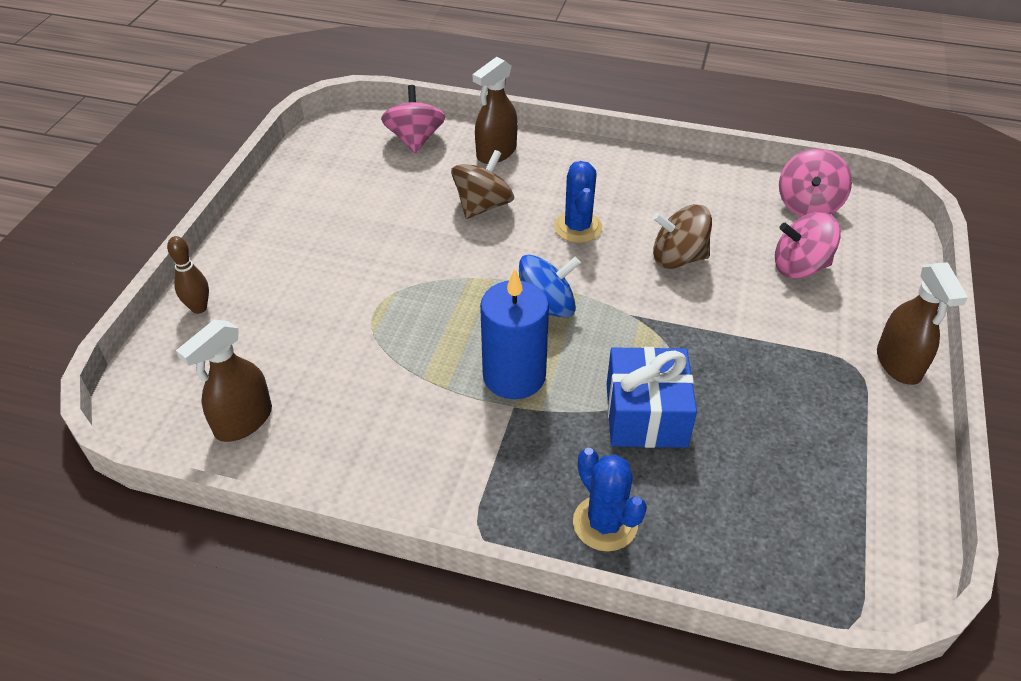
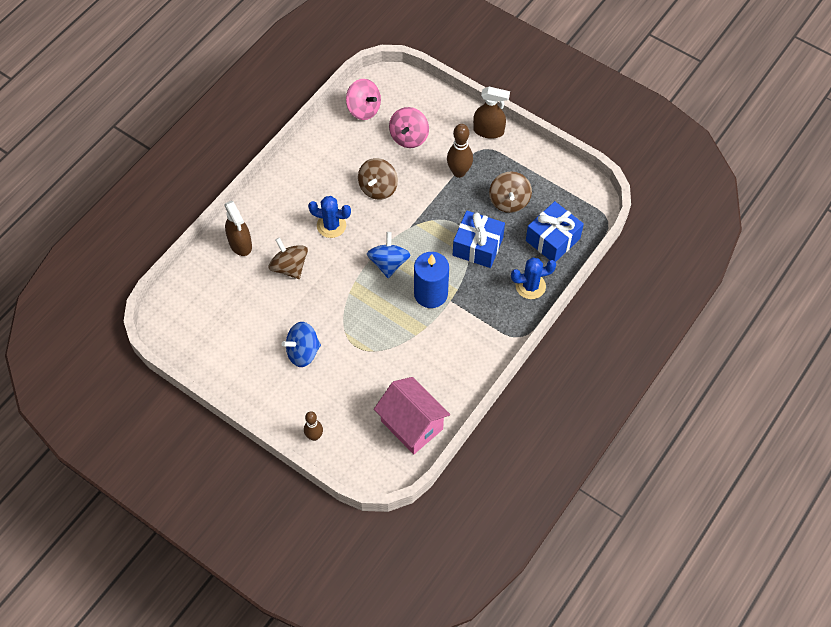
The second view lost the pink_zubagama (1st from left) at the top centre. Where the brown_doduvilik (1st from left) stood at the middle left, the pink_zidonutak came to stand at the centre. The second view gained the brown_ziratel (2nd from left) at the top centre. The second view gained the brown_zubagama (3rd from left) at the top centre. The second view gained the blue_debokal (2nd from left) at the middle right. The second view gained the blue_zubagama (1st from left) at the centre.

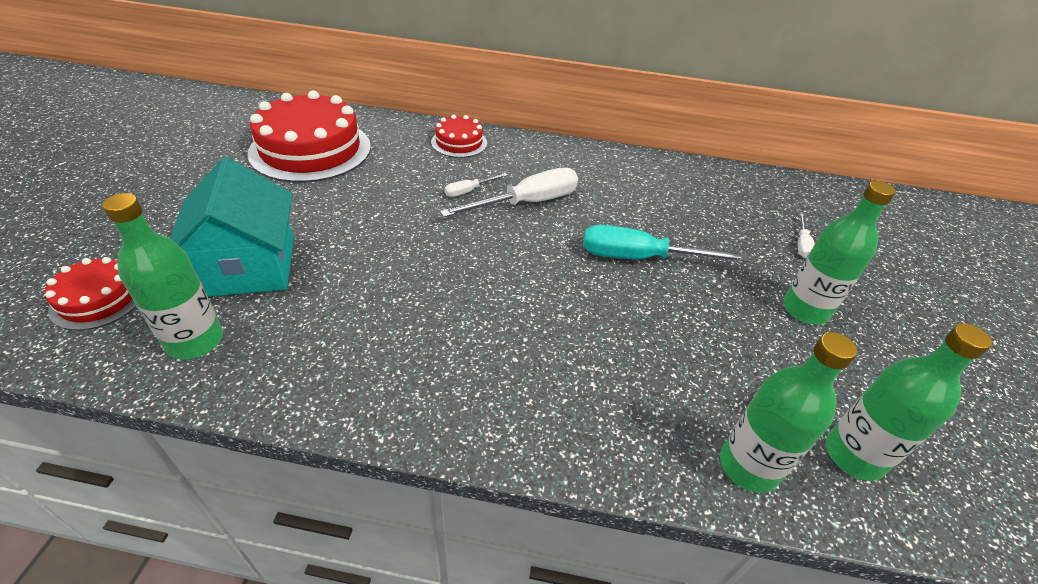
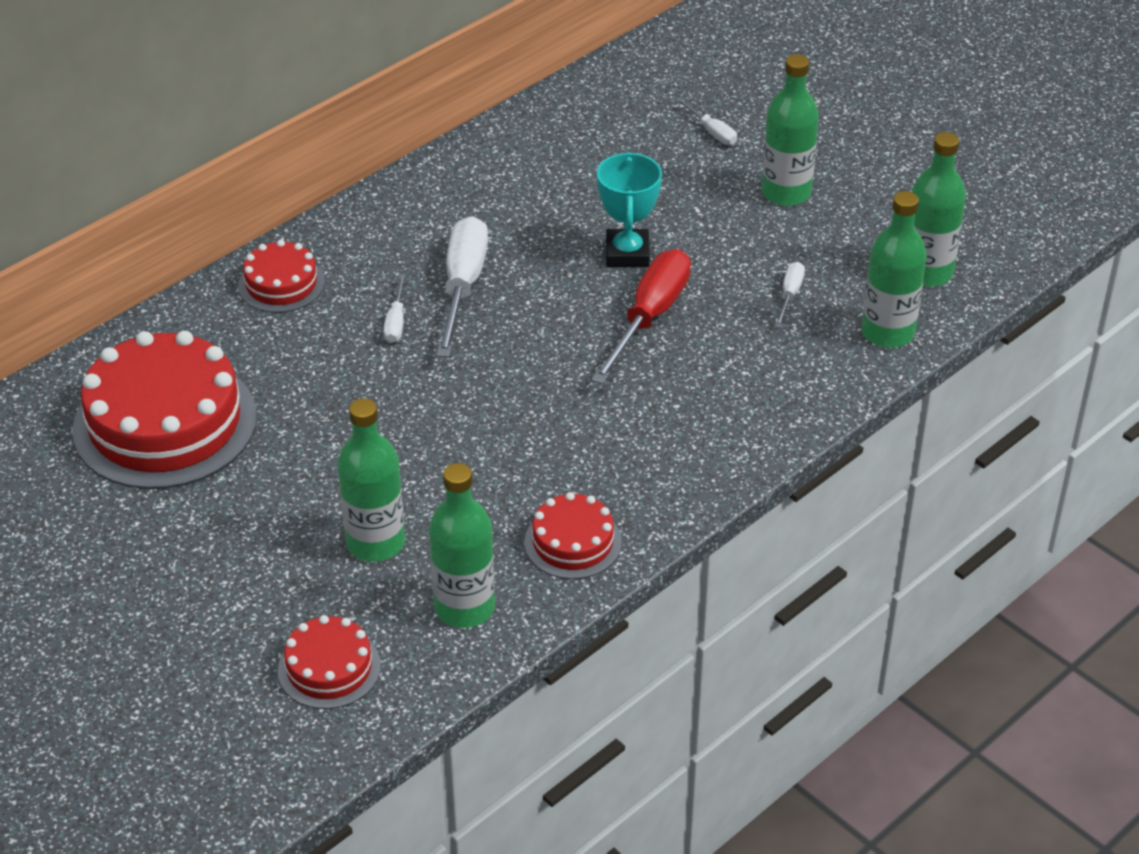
Where the turquoise_zidonutak stood at the middle left, the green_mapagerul (1st from left) came to stand at the middle left. Where the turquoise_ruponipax stood at the centre, the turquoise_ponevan came to stand at the top centre. The second view gained the red_ruponipax at the centre. The second view gained the white_ruponipax (4th from left) at the middle right. The second view gained the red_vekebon (4th from left) at the centre.

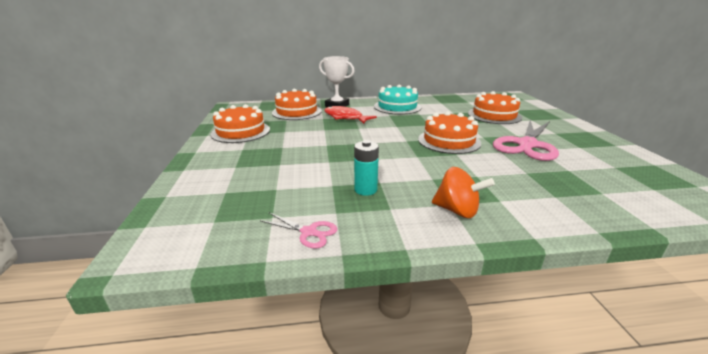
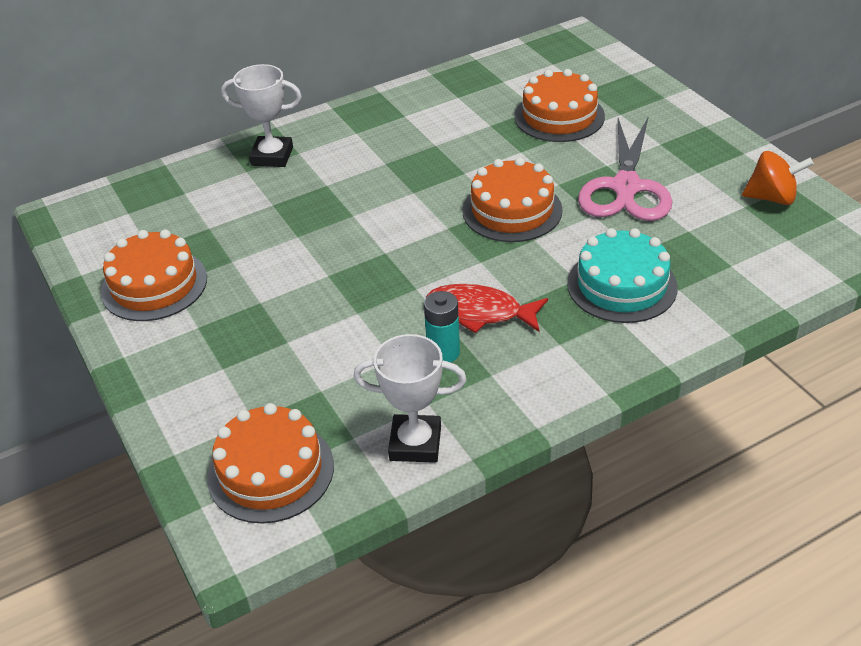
The turquoise_vekebon ended up elsewhere, having gone from the top centre to the middle right. The orange_vekebon (2nd from left) ended up elsewhere, having gone from the top centre to the bottom left. The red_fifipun ended up elsewhere, having gone from the top centre to the centre. The orange_zubagama ended up elsewhere, having gone from the centre to the top right. Where the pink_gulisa (1st from left) stood at the centre, the white_ponevan (2nd from left) came to stand at the centre.

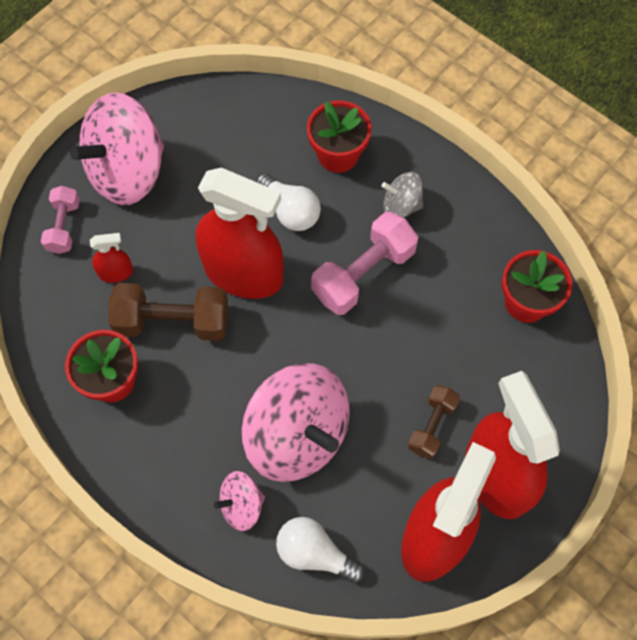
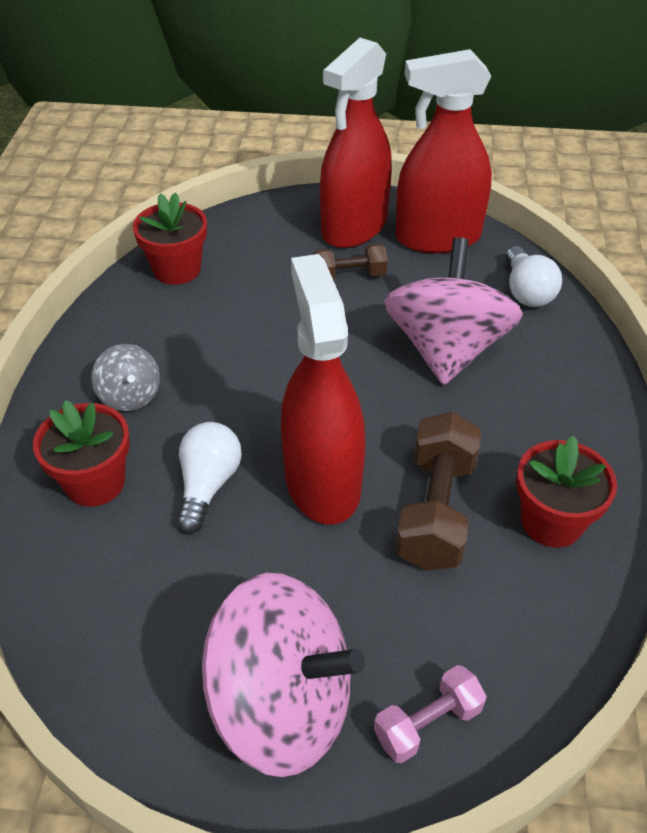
The second view lost the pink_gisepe (2nd from left) at the centre. The second view lost the red_doduvilik (1st from left) at the middle left. The brown_gisepe (1st from left in the first image) at the middle left ended up facing another way, 45 degrees clockwise from before. The second view lost the pink_zubagama (2nd from left) at the bottom centre.

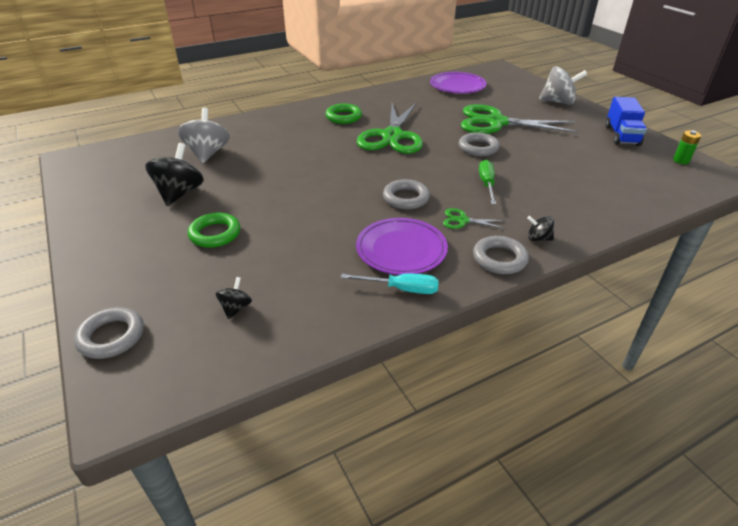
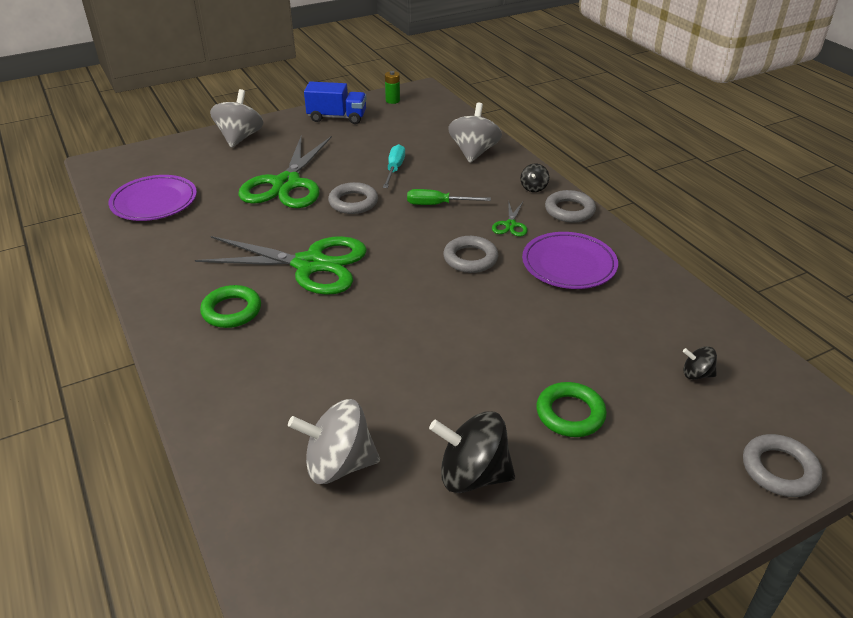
The turquoise_ruponipax ended up elsewhere, having gone from the centre to the top centre. The second view gained the grey_zubagama (3rd from left) at the top centre.

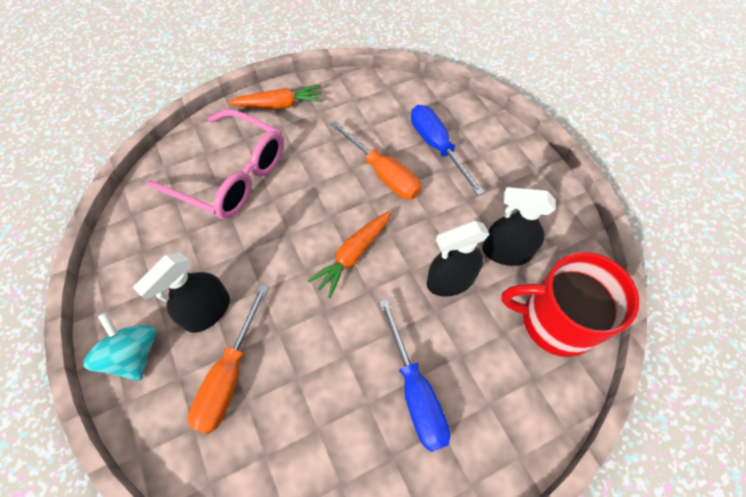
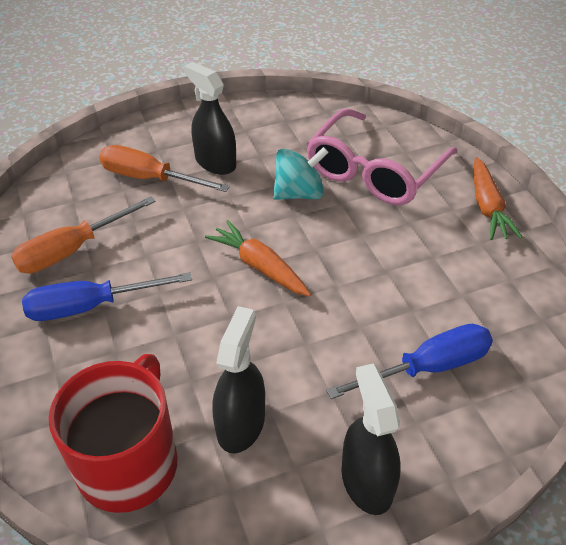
The orange_ruponipax (2nd from left in the first image) ended up elsewhere, having gone from the top centre to the middle left. The black_doduvilik (2nd from left in the first image) ended up elsewhere, having gone from the centre to the bottom centre. The turquoise_zubagama ended up elsewhere, having gone from the bottom left to the top centre.

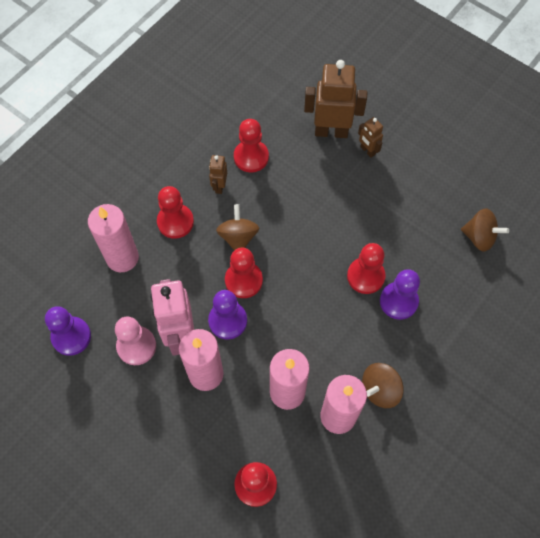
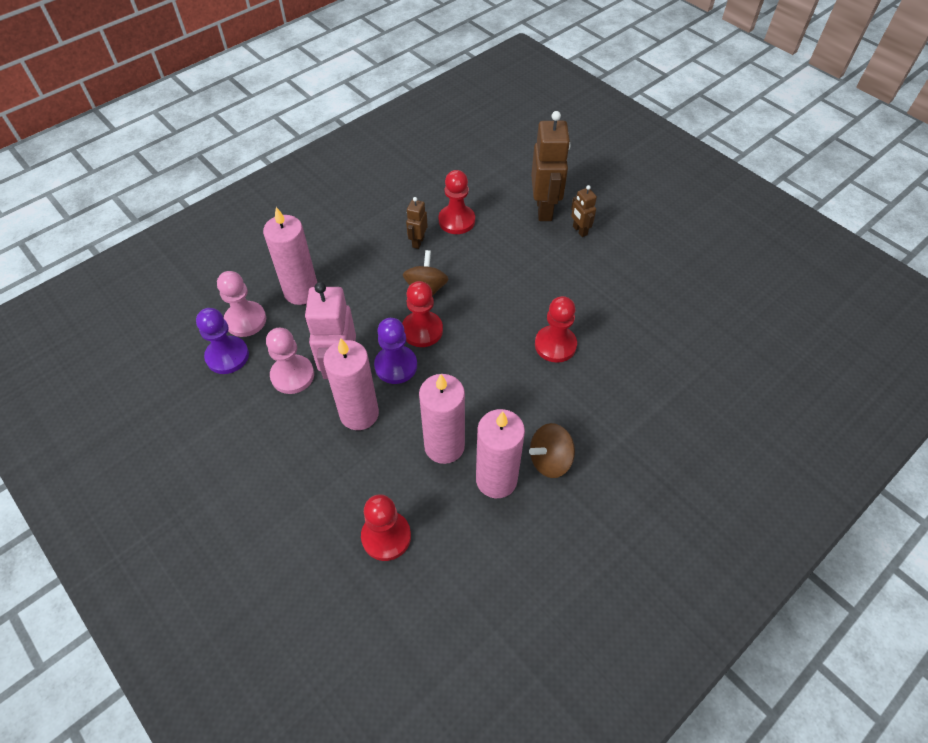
The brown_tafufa (2nd from left) at the top centre ended up facing another way, 75 degrees clockwise from before. The second view lost the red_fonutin (1st from left) at the middle left. The second view lost the brown_zubagama (3rd from left) at the middle right. The second view lost the purple_fonutin (3rd from left) at the middle right. The second view gained the pink_fonutin (1st from left) at the middle left.

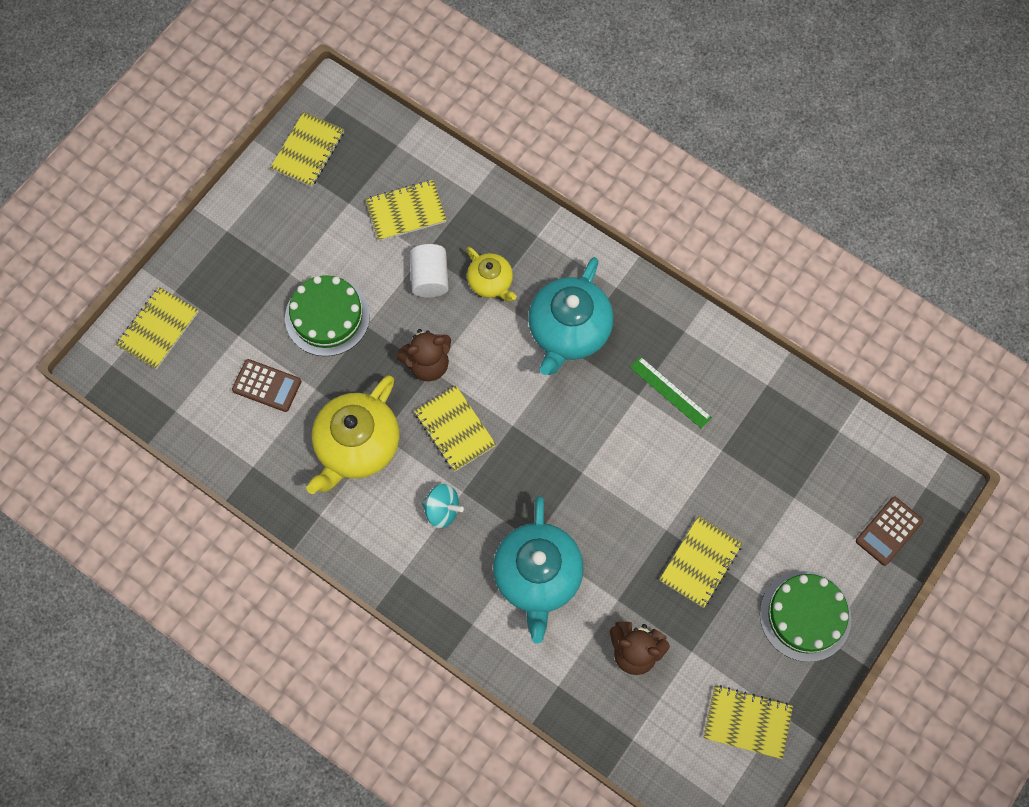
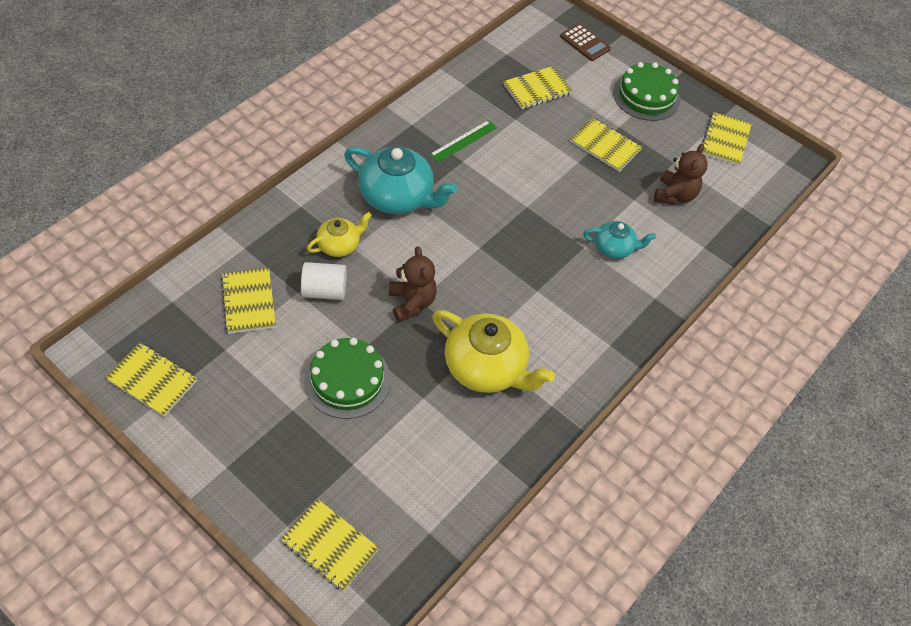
The second view lost the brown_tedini (1st from left) at the middle left. The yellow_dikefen (4th from left) ended up elsewhere, having gone from the centre to the top centre. The second view lost the turquoise_zubagama at the centre. The size of the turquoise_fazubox (1st from left in the first image) at the bottom centre changed by a factor of 0.55.

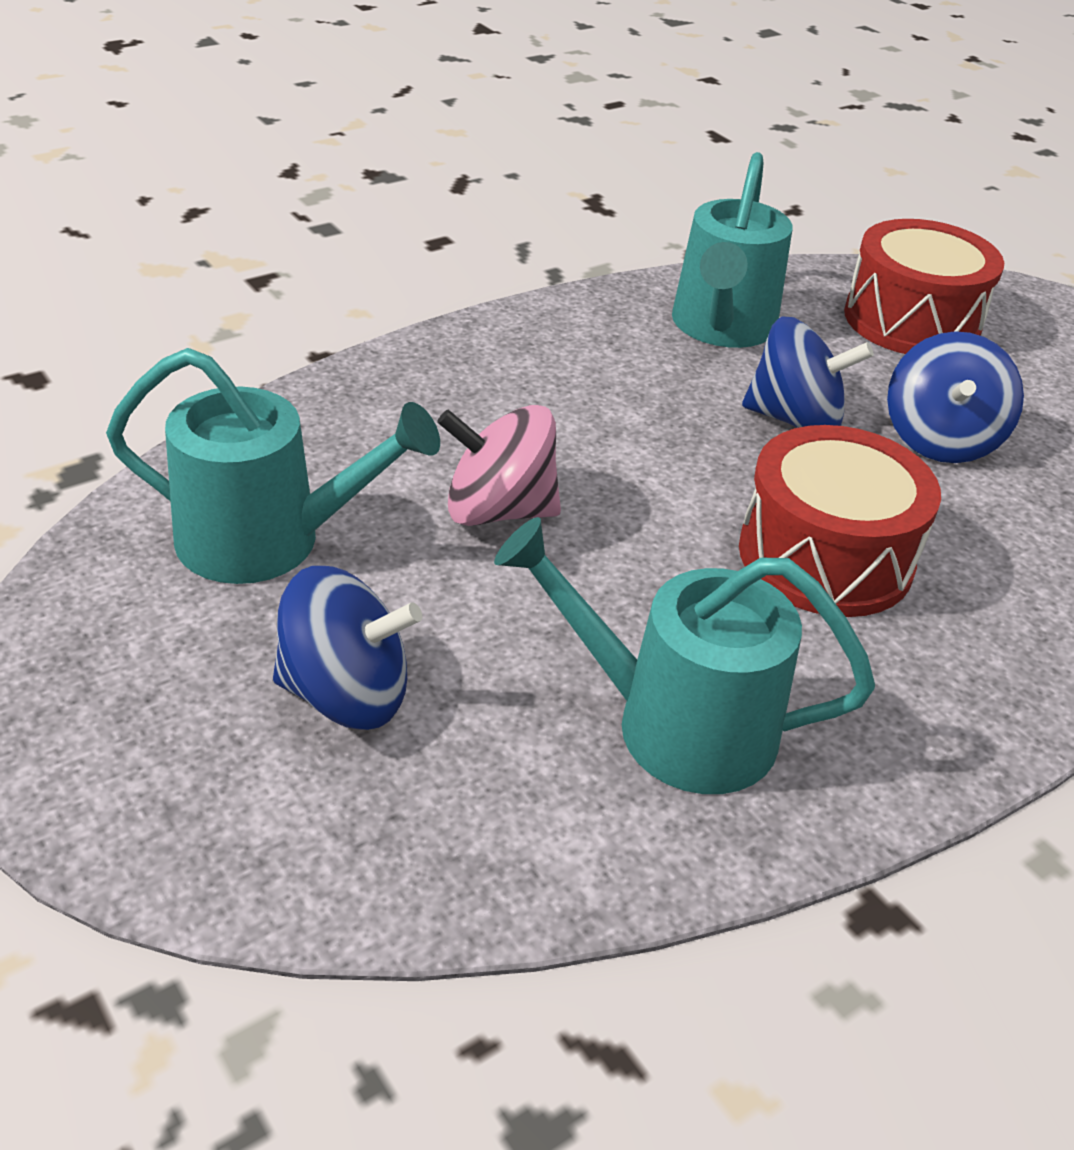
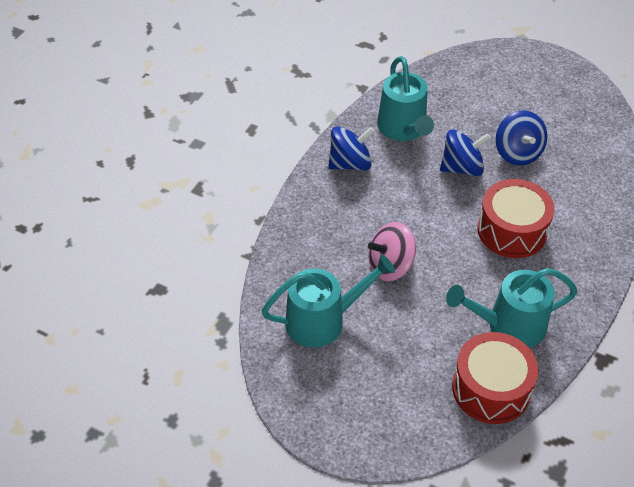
The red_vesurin (2nd from left in the first image) ended up elsewhere, having gone from the top right to the bottom right. The blue_zubagama (1st from left) ended up elsewhere, having gone from the middle left to the top centre.

